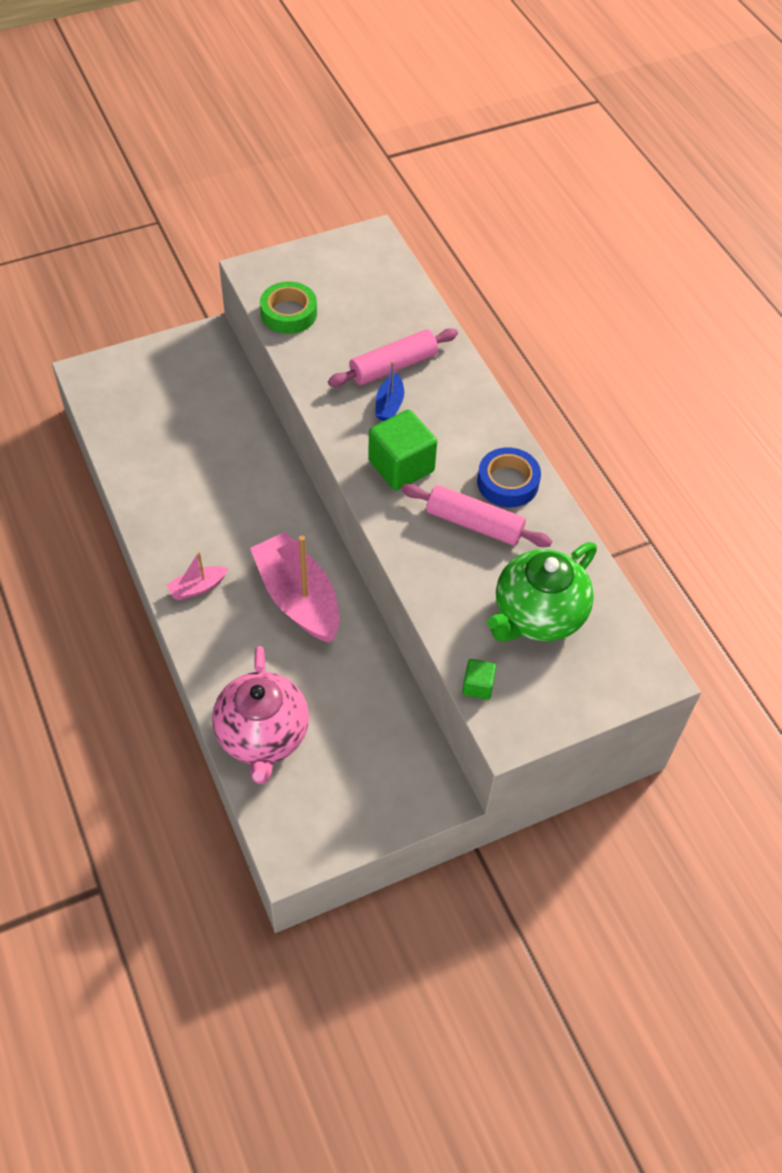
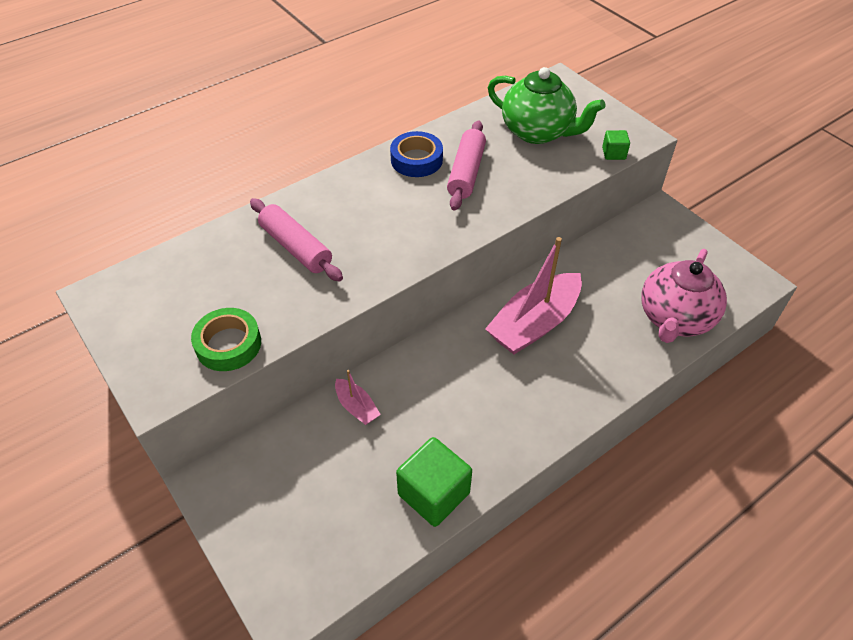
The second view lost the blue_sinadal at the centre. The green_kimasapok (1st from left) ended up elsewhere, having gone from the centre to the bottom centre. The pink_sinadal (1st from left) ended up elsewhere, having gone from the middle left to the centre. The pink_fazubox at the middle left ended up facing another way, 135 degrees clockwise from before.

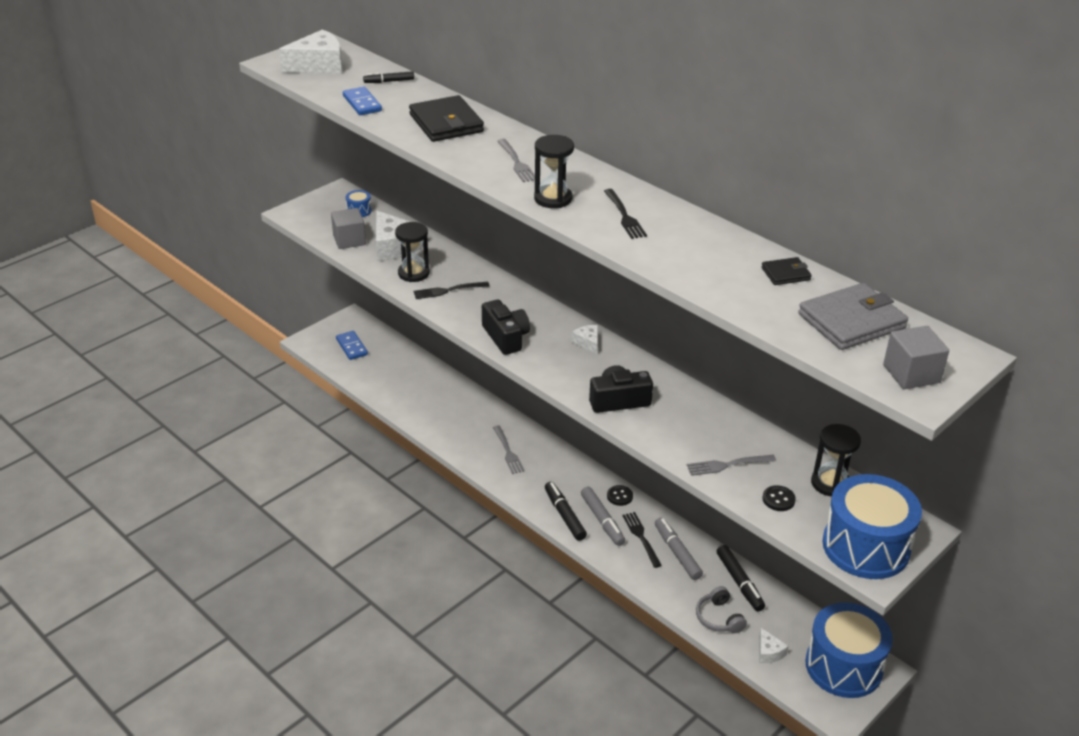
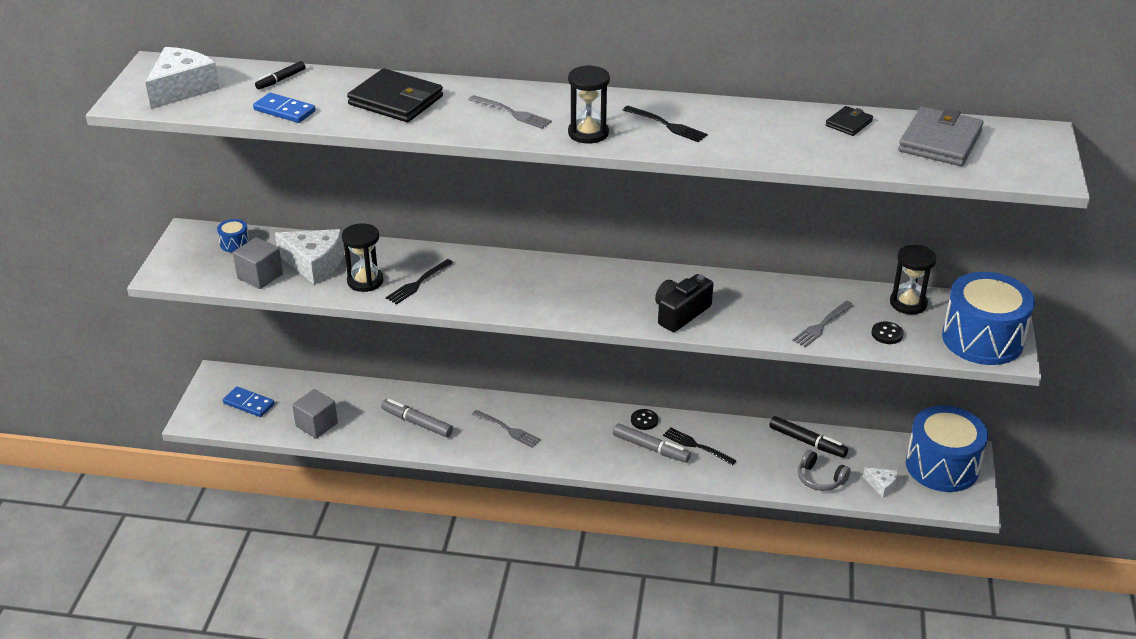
The second view lost the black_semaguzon (1st from left) at the centre. The second view lost the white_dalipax (3rd from left) at the centre. The grey_kimasapok (2nd from left) ended up elsewhere, having gone from the middle right to the middle left. The second view lost the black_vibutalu (2nd from left) at the bottom centre. The grey_vibutalu (2nd from left in the first image) ended up elsewhere, having gone from the bottom centre to the centre.

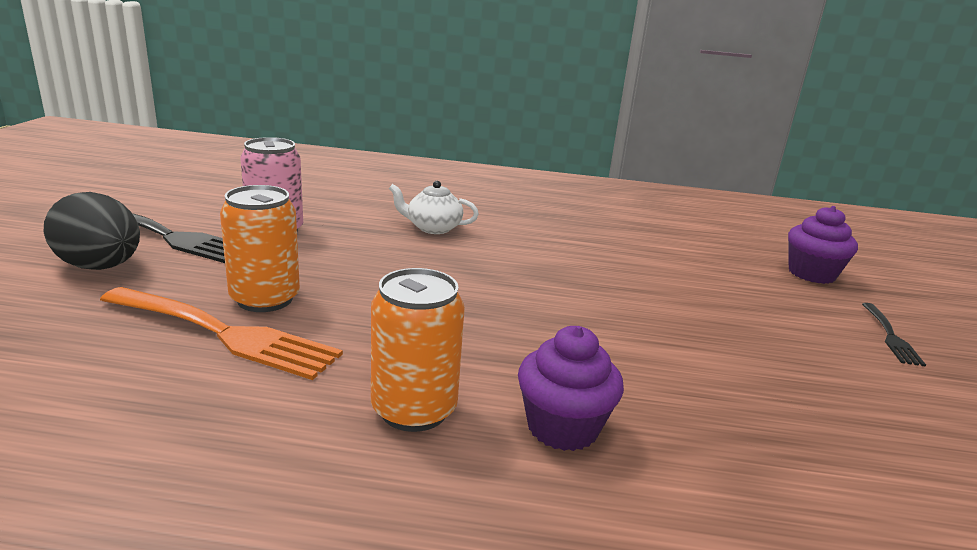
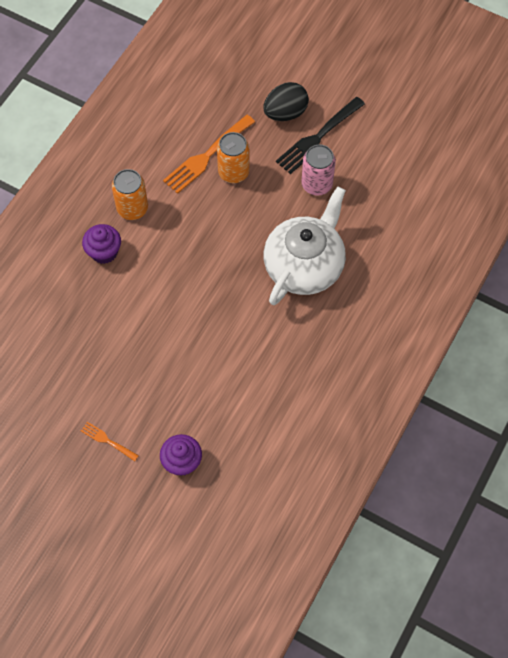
The size of the white_fazubox at the centre changed by a factor of 2.31. What was the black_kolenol (2nd from left) at the middle right turned into the orange_kolenol (1st from left) at the bottom left.

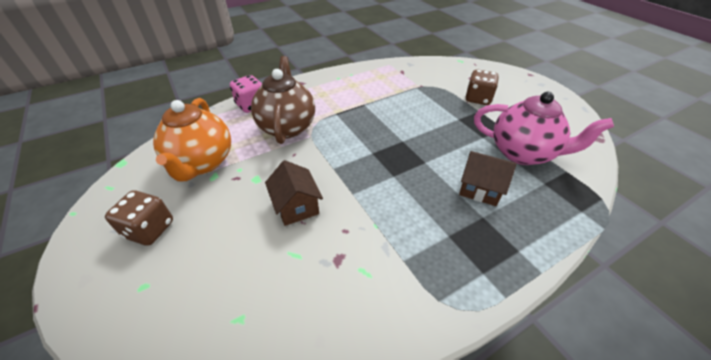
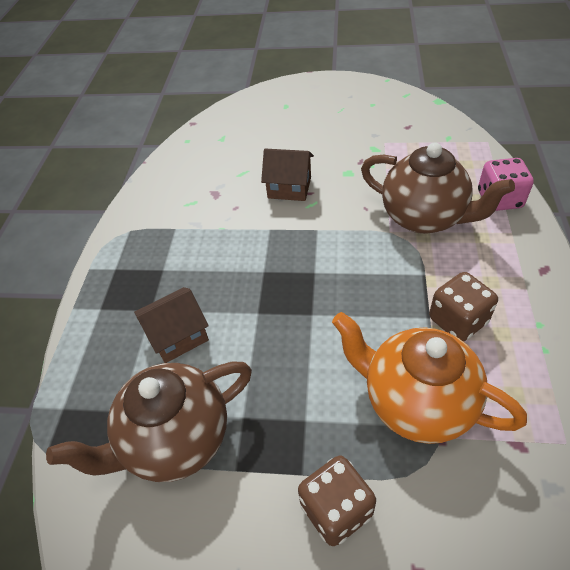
What was the pink_fazubox at the middle right turned into the brown_fazubox (1st from left) at the bottom left. The orange_fazubox ended up elsewhere, having gone from the middle left to the middle right. The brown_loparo (1st from left in the first image) ended up elsewhere, having gone from the middle left to the middle right.

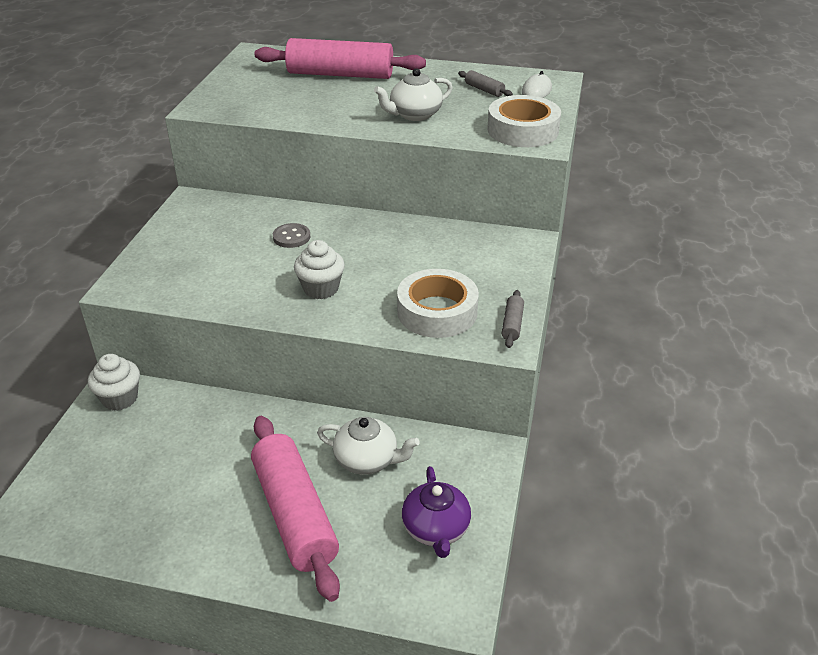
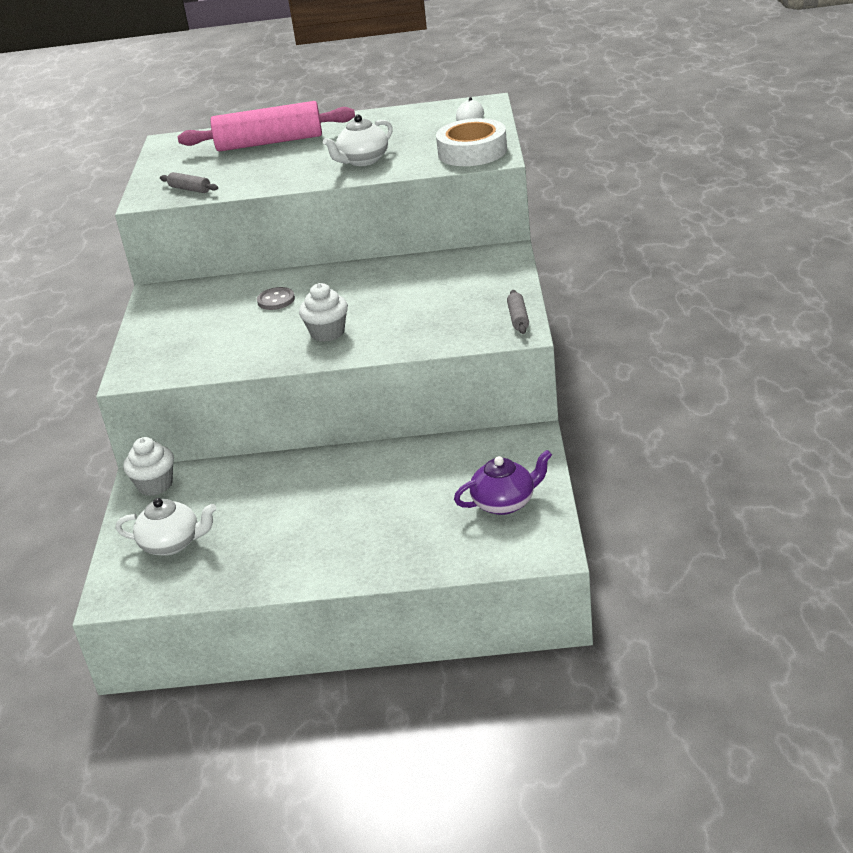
The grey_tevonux (1st from left) ended up elsewhere, having gone from the top centre to the top left. The second view lost the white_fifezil (1st from left) at the centre. The second view lost the pink_tevonux (1st from left) at the bottom centre. The white_fazubox (1st from left) ended up elsewhere, having gone from the bottom centre to the middle left. The purple_fazubox at the bottom centre ended up facing another way, 90 degrees counterclockwise from before.

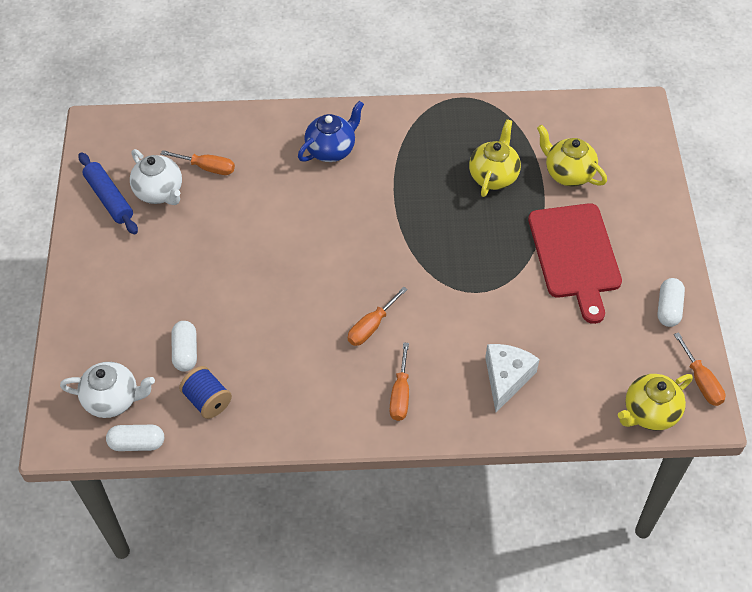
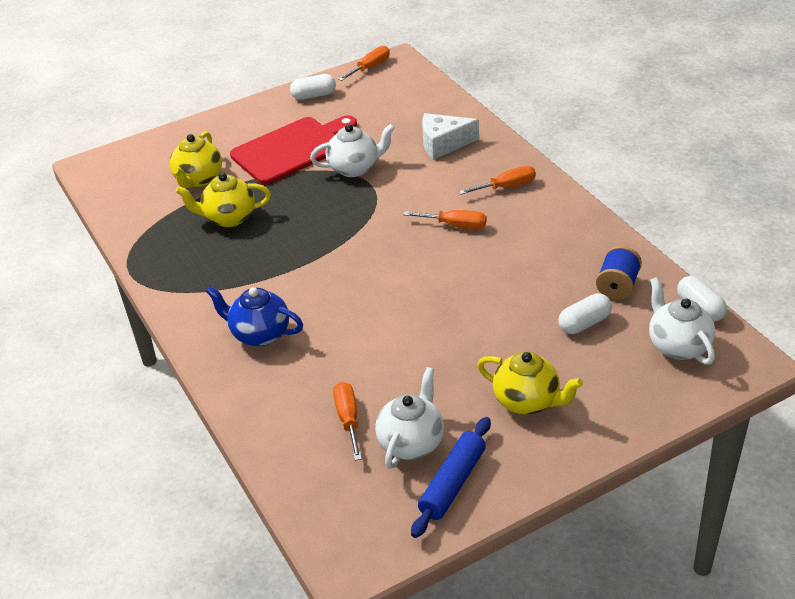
The yellow_fazubox (3rd from left) ended up elsewhere, having gone from the bottom right to the middle right. The second view gained the white_fazubox (1st from left) at the top centre.

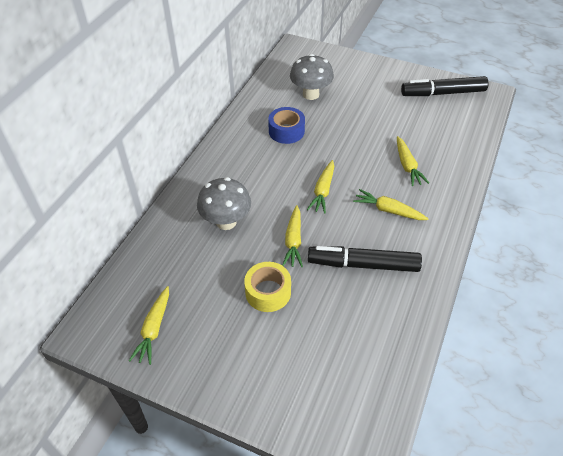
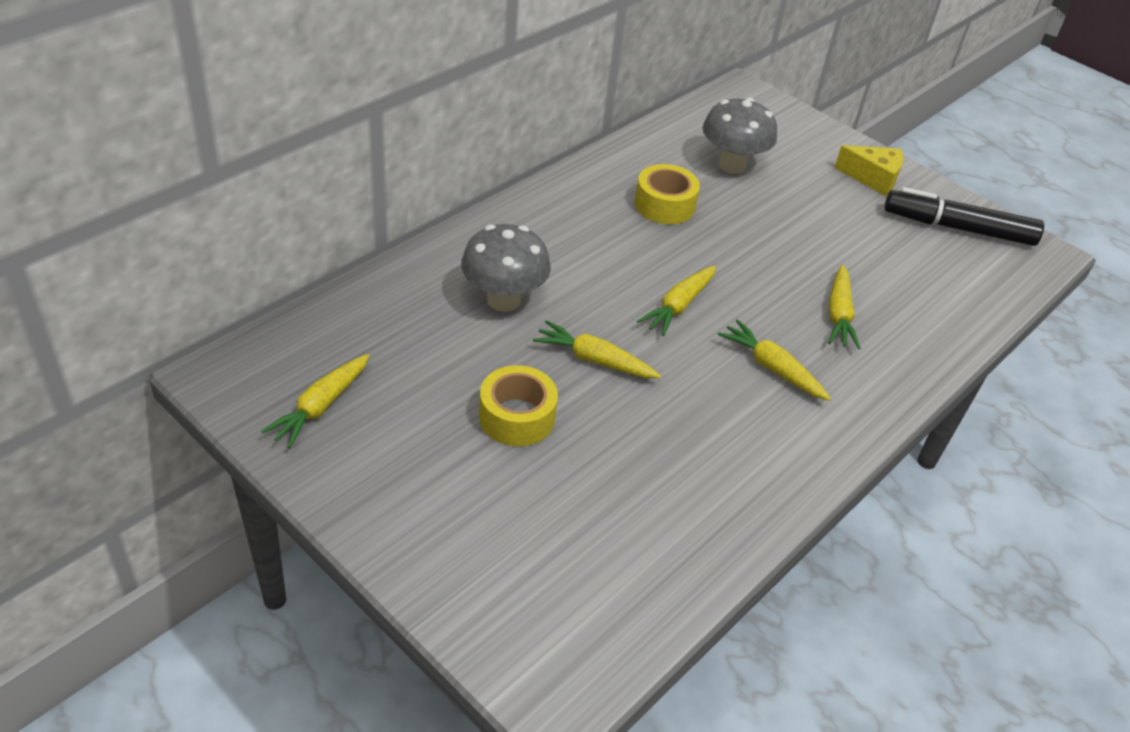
What was the blue_fifezil at the top centre turned into the yellow_fifezil (2nd from left) at the top centre. The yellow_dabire (2nd from left) at the centre ended up facing another way, 90 degrees clockwise from before. The second view lost the black_vibutalu (1st from left) at the centre. The second view gained the yellow_dalipax at the top right.

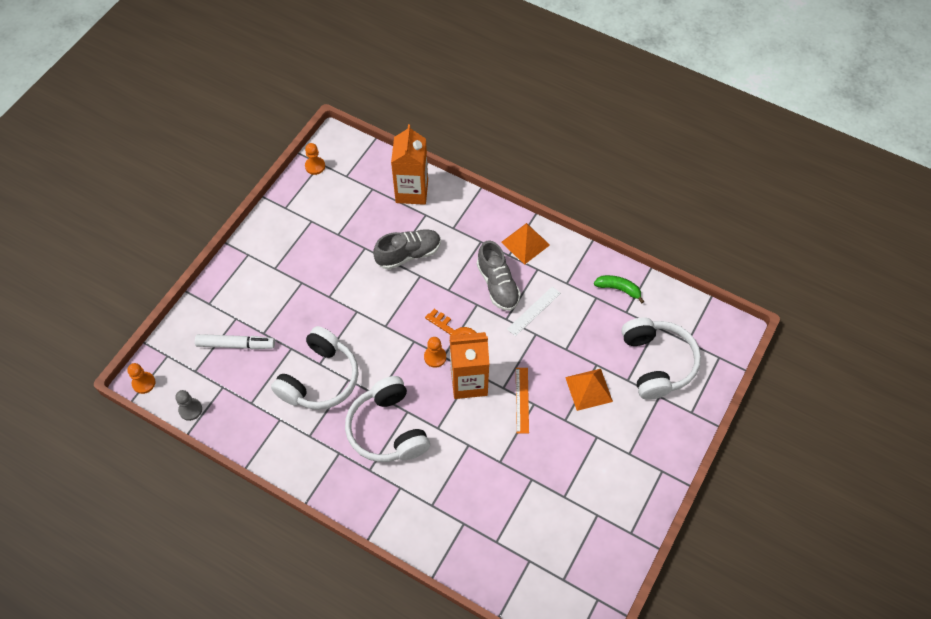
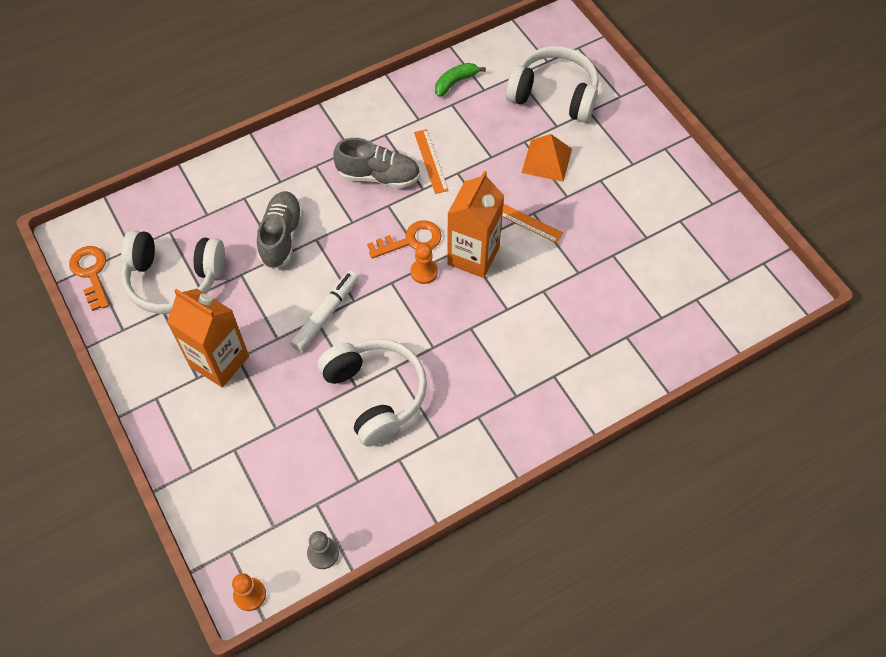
The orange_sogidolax (1st from left) ended up elsewhere, having gone from the top centre to the middle left. Where the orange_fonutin (2nd from left) stood at the top centre, the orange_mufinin (1st from left) came to stand at the middle left. The second view lost the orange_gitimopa (1st from left) at the centre. What was the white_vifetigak at the centre turned into the orange_vifetigak (1st from left) at the top centre. The white_vibutalu ended up elsewhere, having gone from the middle left to the centre. The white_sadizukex (2nd from left in the first image) ended up elsewhere, having gone from the bottom centre to the middle left.

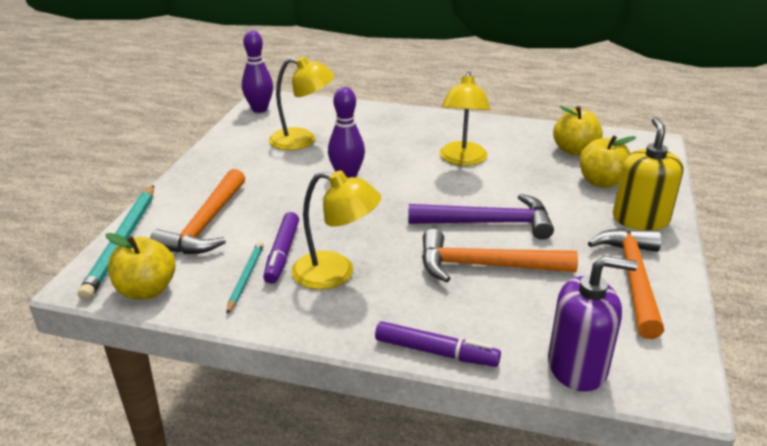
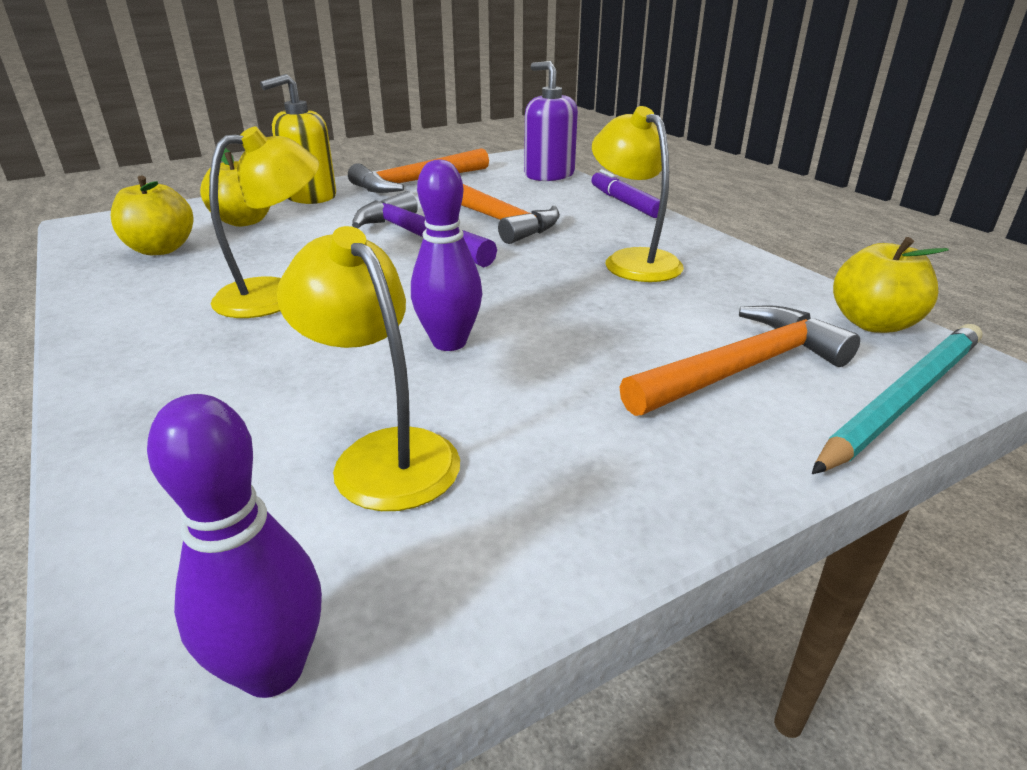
The second view lost the purple_vibutalu (1st from left) at the centre. The second view lost the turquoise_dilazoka (2nd from left) at the middle left.

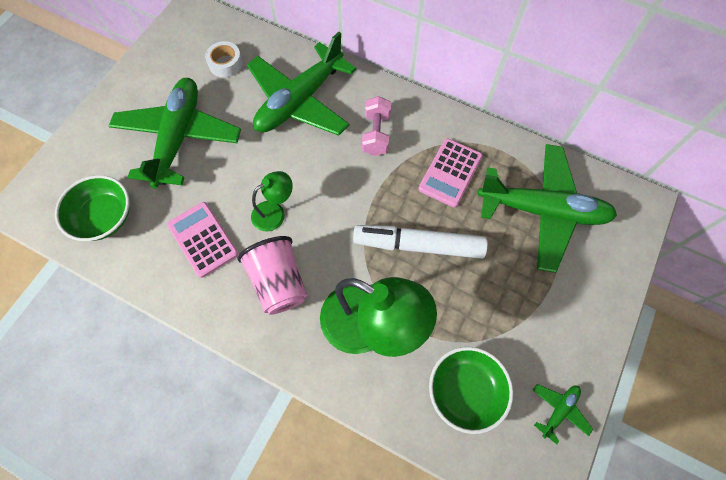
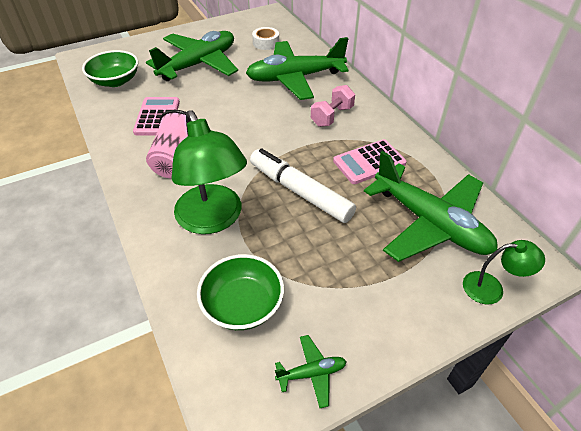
The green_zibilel (1st from left in the first image) ended up elsewhere, having gone from the centre to the middle right.

